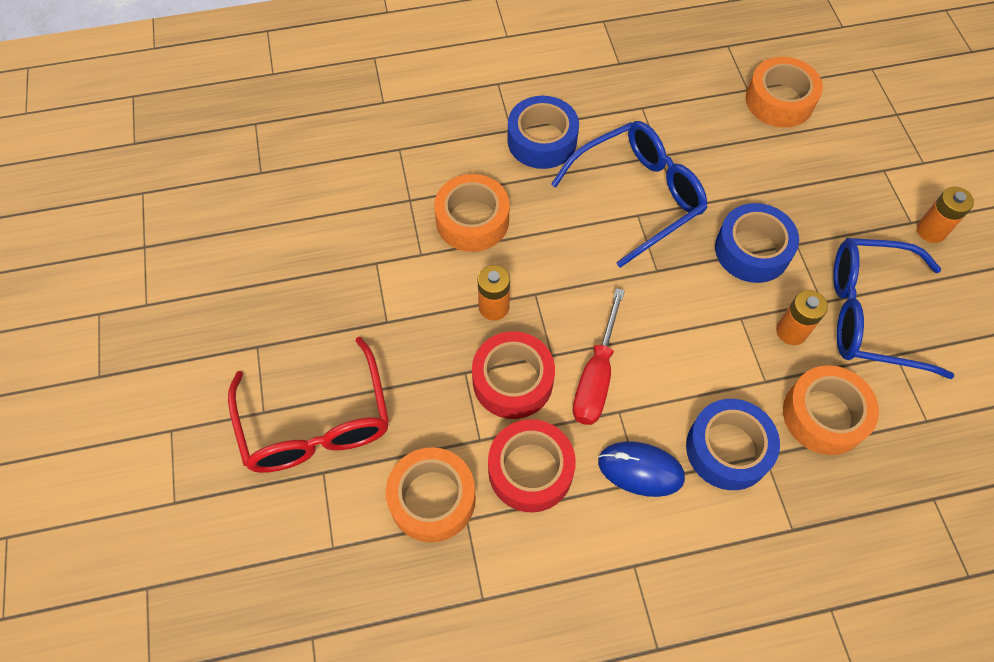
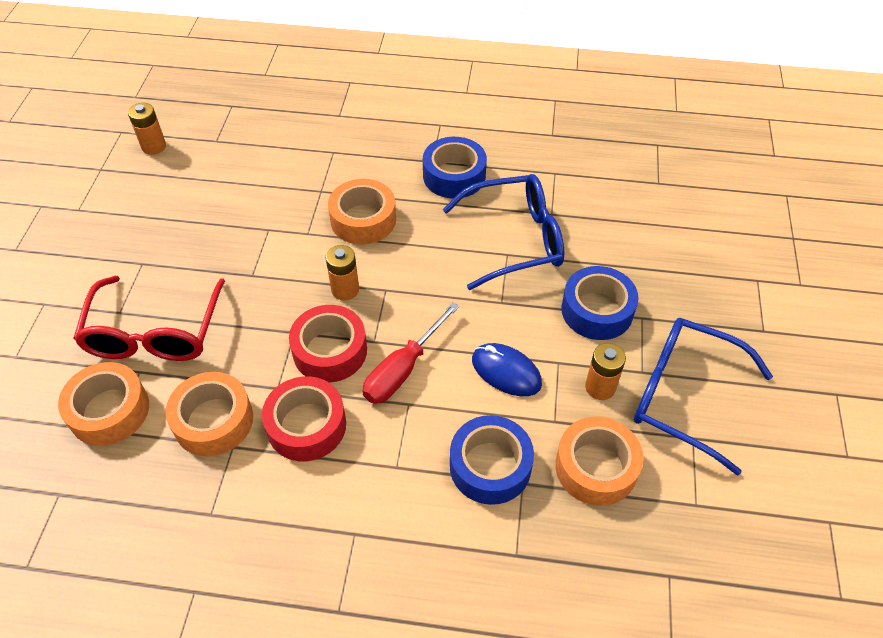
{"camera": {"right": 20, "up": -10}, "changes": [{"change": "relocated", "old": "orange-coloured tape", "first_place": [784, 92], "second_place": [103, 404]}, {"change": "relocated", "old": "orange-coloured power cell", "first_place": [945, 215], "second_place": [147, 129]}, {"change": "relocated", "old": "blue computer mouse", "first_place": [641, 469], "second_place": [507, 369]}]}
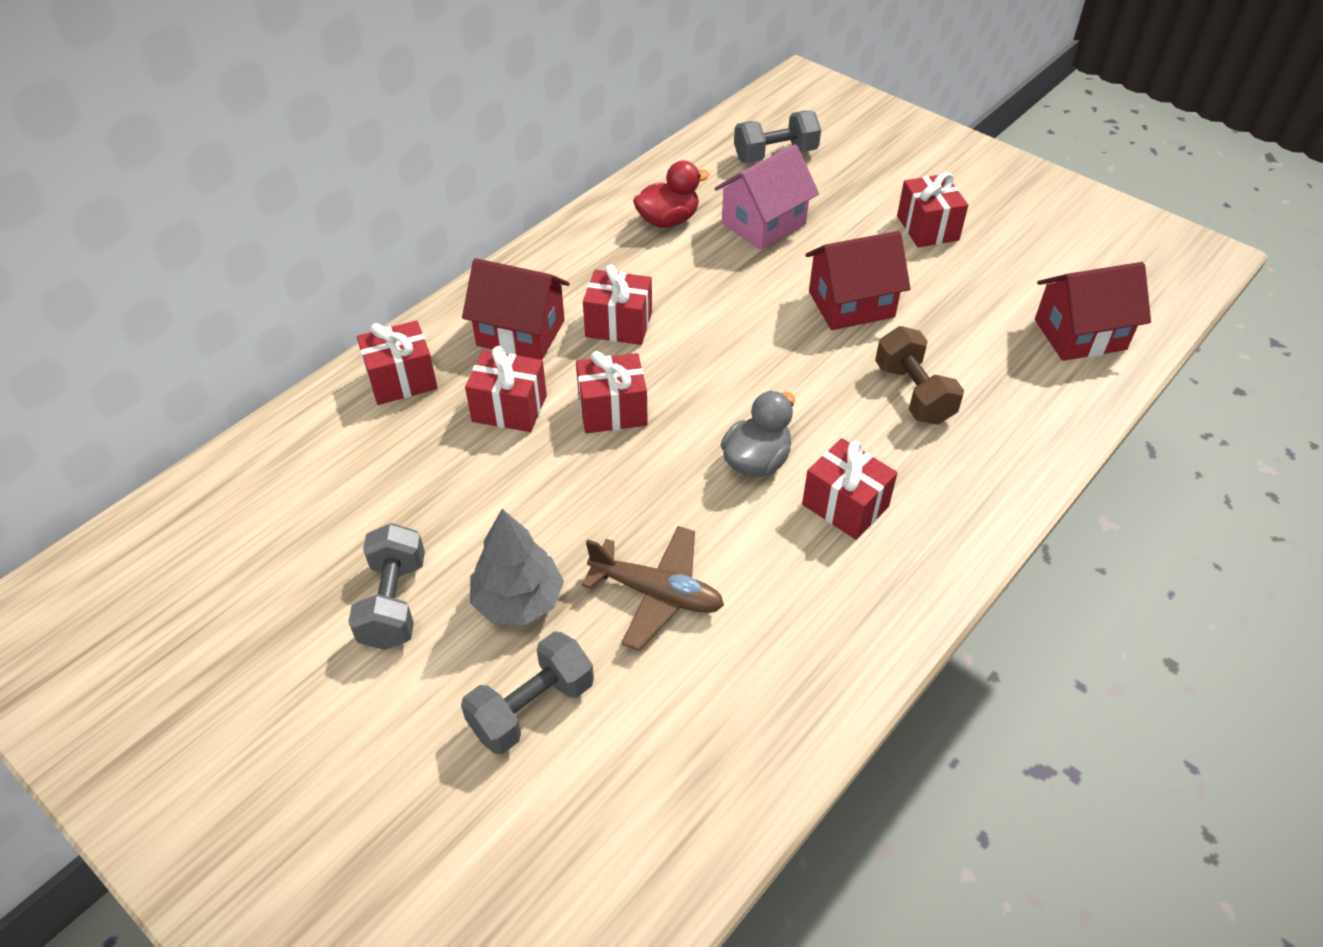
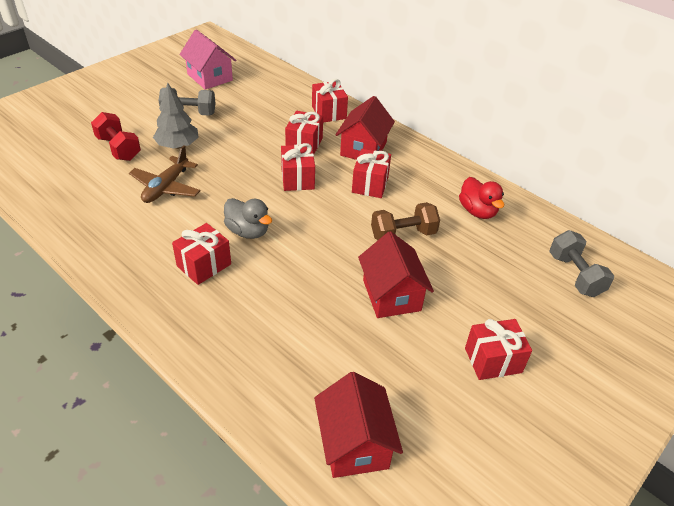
{"camera": {"right": 90, "up": -5}, "changes": [{"change": "relocated", "old": "pink cottage", "first_place": [766, 197], "second_place": [207, 59]}, {"change": "relocated", "old": "brown free weight", "first_place": [919, 375], "second_place": [405, 221]}, {"change": "colour", "old": "grey free weight", "new": "crimson free weight", "first_place": [527, 692], "second_place": [116, 136]}]}
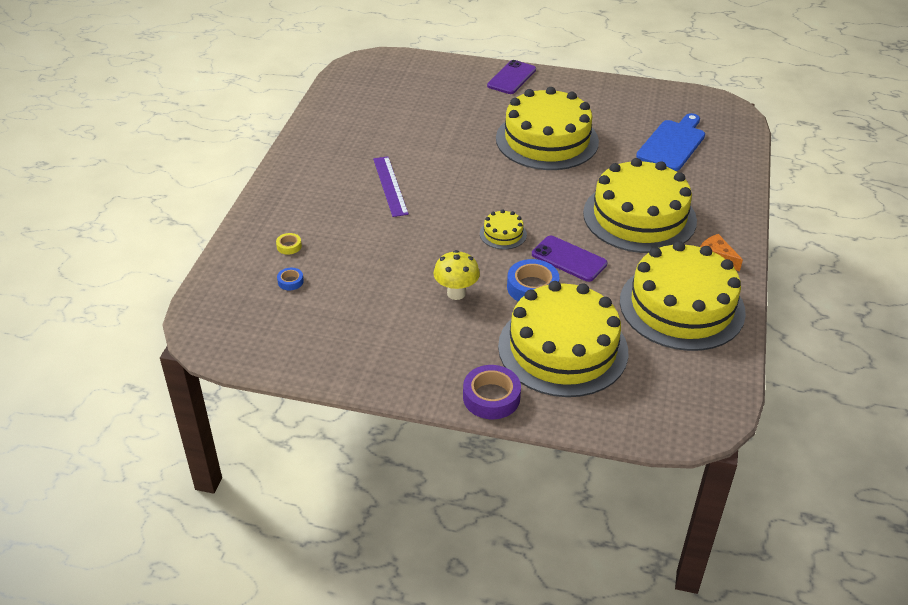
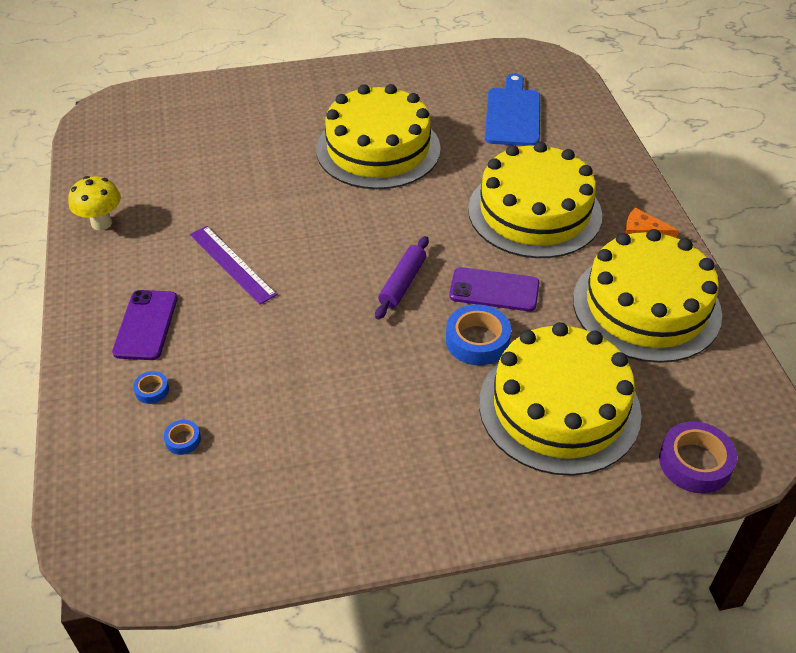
{"camera": {"right": -25, "up": 5}, "changes": [{"change": "relocated", "old": "purple phone", "first_place": [511, 77], "second_place": [145, 325]}, {"change": "exchanged", "old": "yellow cake", "new": "purple rolling pin", "first_place": [503, 229], "second_place": [402, 278]}, {"change": "colour", "old": "yellow tape", "new": "blue tape", "first_place": [289, 244], "second_place": [151, 387]}, {"change": "relocated", "old": "yellow mushroom", "first_place": [457, 275], "second_place": [94, 203]}, {"change": "relocated", "old": "purple tape", "first_place": [492, 392], "second_place": [698, 457]}]}
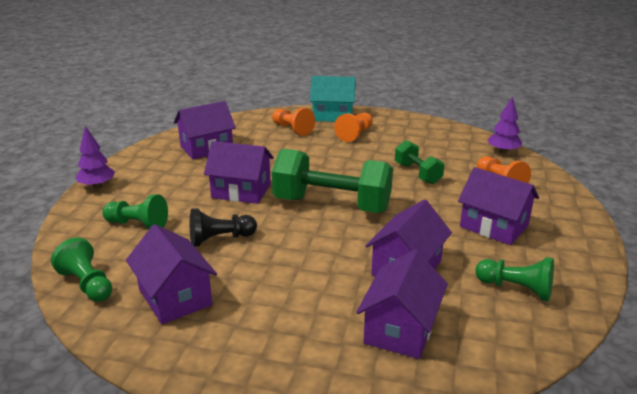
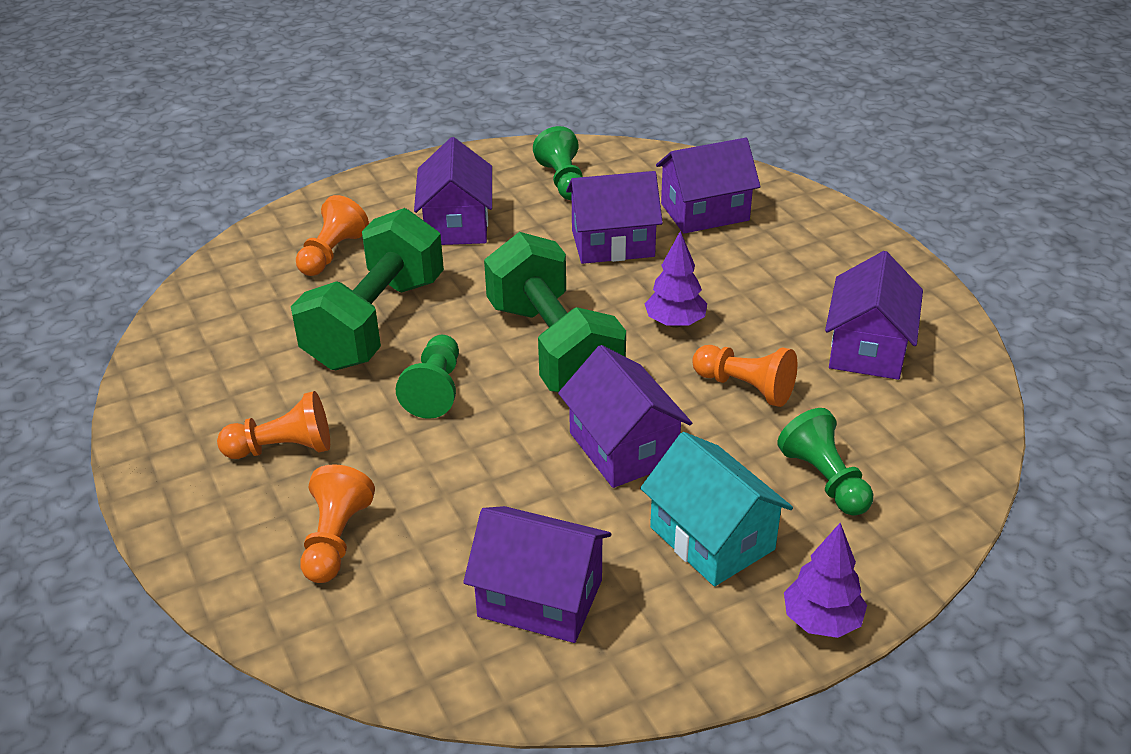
{"camera": {"right": -130, "up": 10}, "changes": [{"change": "relocated", "old": "teal cottage", "first_place": [333, 99], "second_place": [716, 509]}, {"change": "relocated", "old": "purple tree", "first_place": [504, 125], "second_place": [676, 279]}, {"change": "size", "old": "emerald free weight", "first_place": [420, 162], "second_place": [367, 289], "factor": 1.88}, {"change": "colour", "old": "black game pawn", "new": "orange-coloured game pawn", "first_place": [223, 227], "second_place": [744, 376]}, {"change": "relocated", "old": "emerald game pawn", "first_place": [81, 270], "second_place": [427, 377]}]}
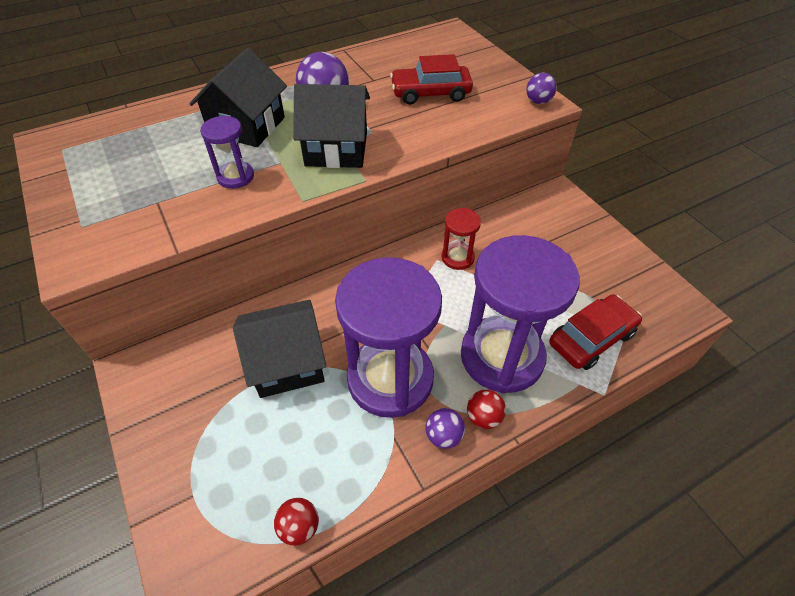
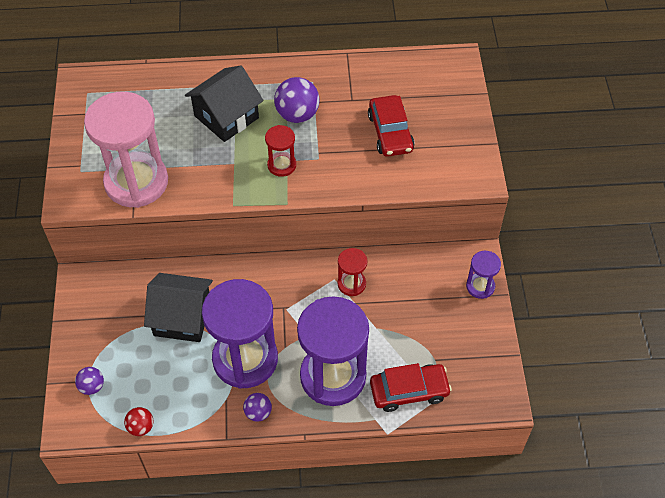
{"camera": {"right": 25, "up": 5}, "changes": [{"change": "spun", "old": "crimson automobile", "first_place": [431, 79], "second_place": [391, 126], "degrees": -120}, {"change": "relocated", "old": "purple sphere", "first_place": [541, 88], "second_place": [89, 381]}, {"change": "exchanged", "old": "black cottage", "new": "crimson sandglass", "first_place": [331, 126], "second_place": [280, 151]}, {"change": "relocated", "old": "purple sandglass", "first_place": [227, 152], "second_place": [483, 275]}, {"change": "missing", "old": "crimson sphere", "first_place": [486, 409]}, {"change": "appeared", "new": "pink sandglass", "second_place": [126, 150]}]}
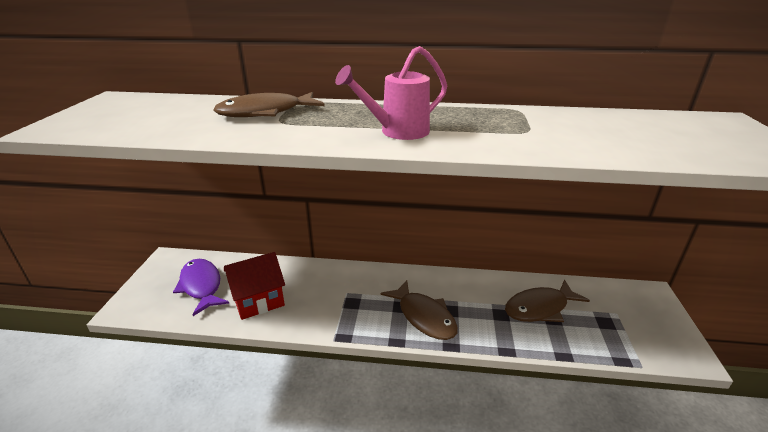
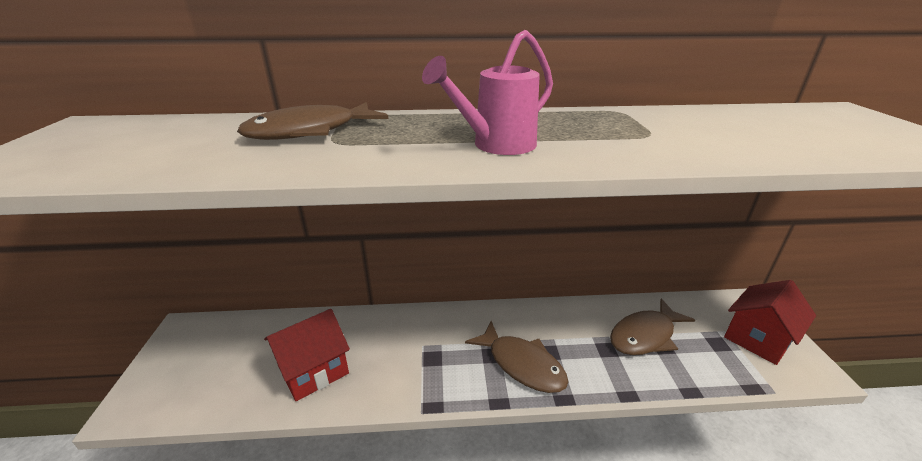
{"camera": {"right": -10, "up": 0}, "changes": [{"change": "missing", "old": "purple fish", "first_place": [201, 287]}, {"change": "appeared", "new": "crimson cottage", "second_place": [770, 322]}]}
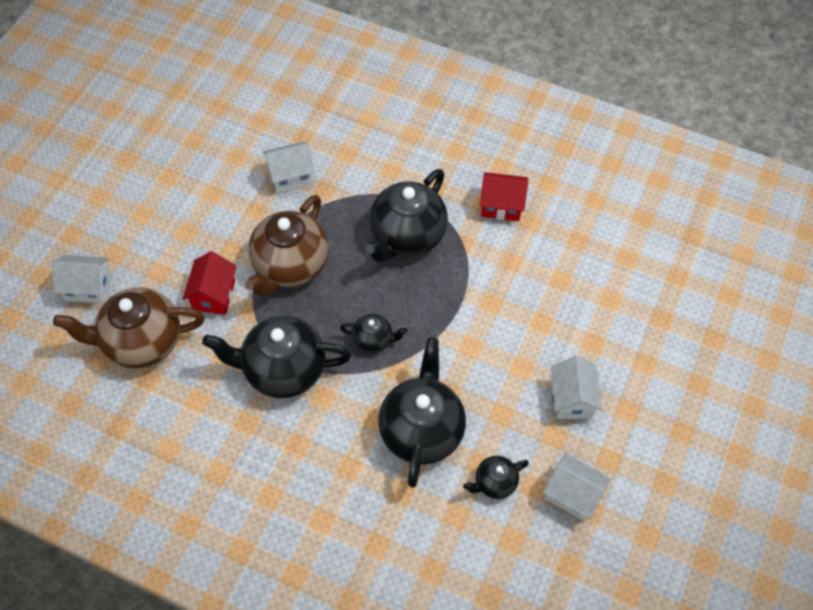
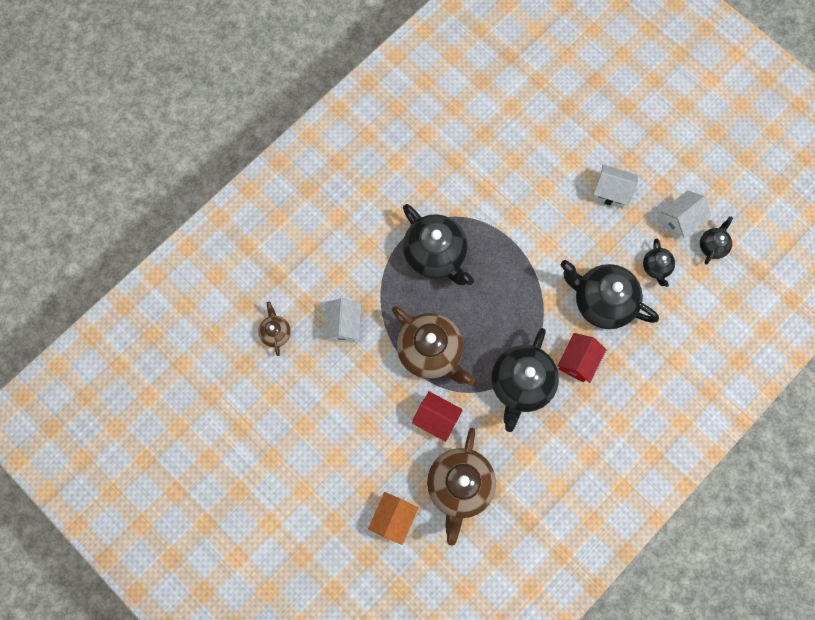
{"camera": {"right": -70, "up": 15}, "changes": [{"change": "relocated", "old": "crimson cottage", "first_place": [504, 196], "second_place": [582, 358]}, {"change": "colour", "old": "pure white cottage", "new": "orange-coloured cottage", "first_place": [82, 279], "second_place": [393, 518]}, {"change": "relocated", "old": "black tea pot", "first_place": [373, 333], "second_place": [716, 240]}, {"change": "appeared", "new": "brown tea pot", "second_place": [274, 329]}]}
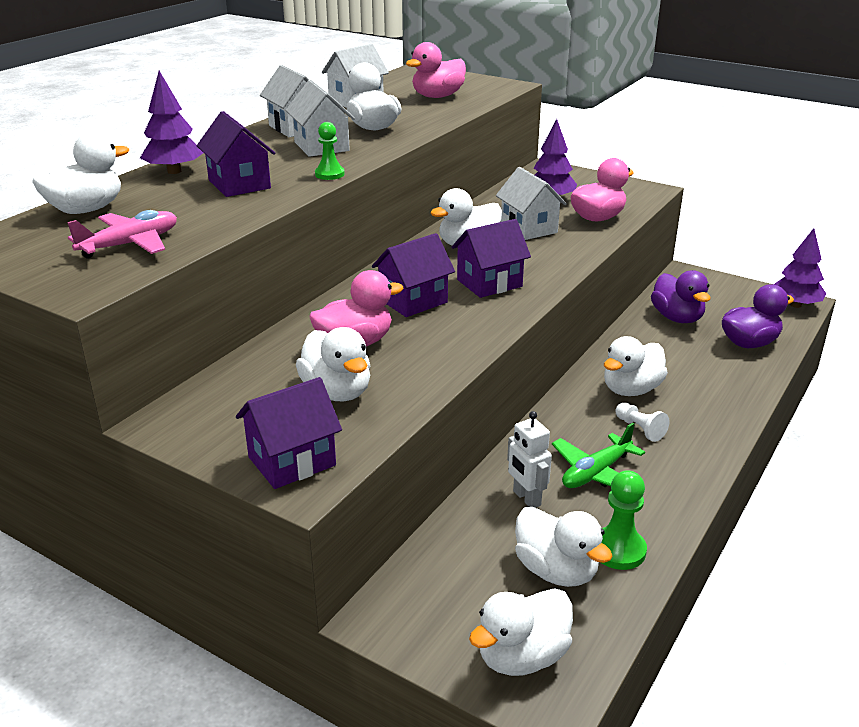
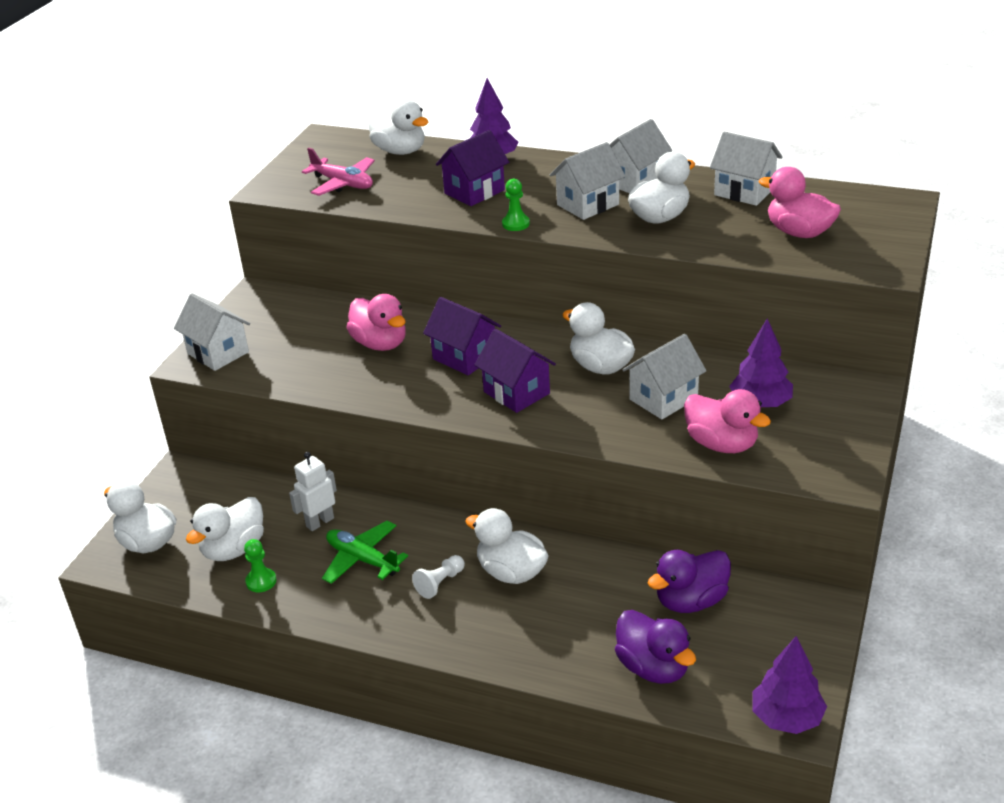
{"camera": {"right": 80, "up": 5}, "changes": [{"change": "missing", "old": "pure white duck", "first_place": [333, 364]}, {"change": "colour", "old": "purple cottage", "new": "pure white cottage", "first_place": [289, 433], "second_place": [212, 332]}, {"change": "size", "old": "emerald game pawn", "first_place": [623, 520], "second_place": [260, 565], "factor": 0.67}]}
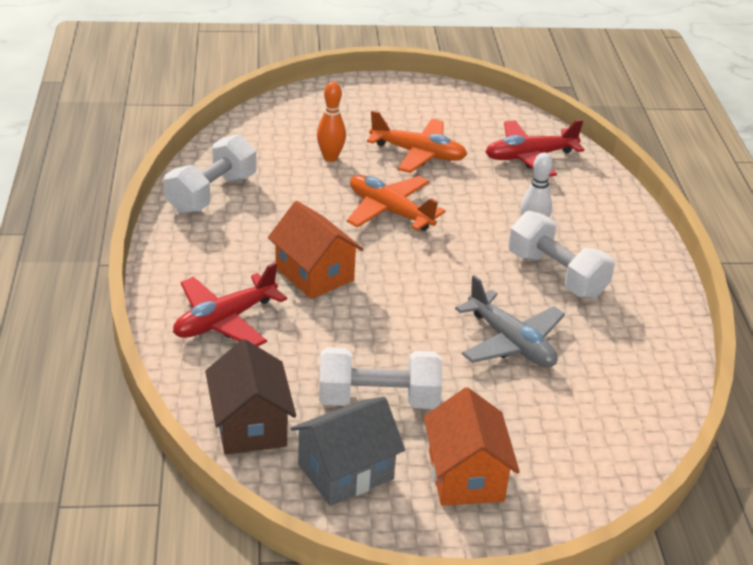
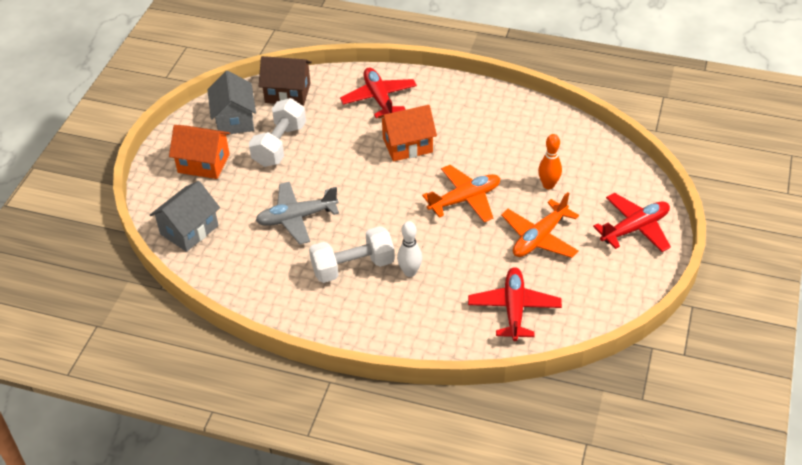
{"camera": {"right": 115, "up": 10}, "changes": [{"change": "missing", "old": "pure white free weight", "first_place": [210, 174]}, {"change": "appeared", "new": "grey cottage", "second_place": [185, 216]}, {"change": "appeared", "new": "crimson toy plane", "second_place": [632, 222]}]}
